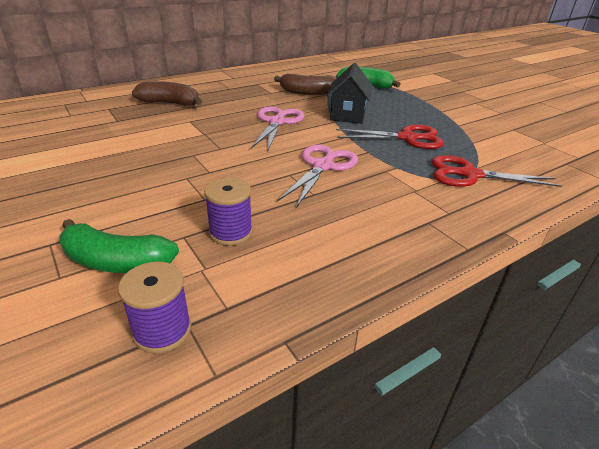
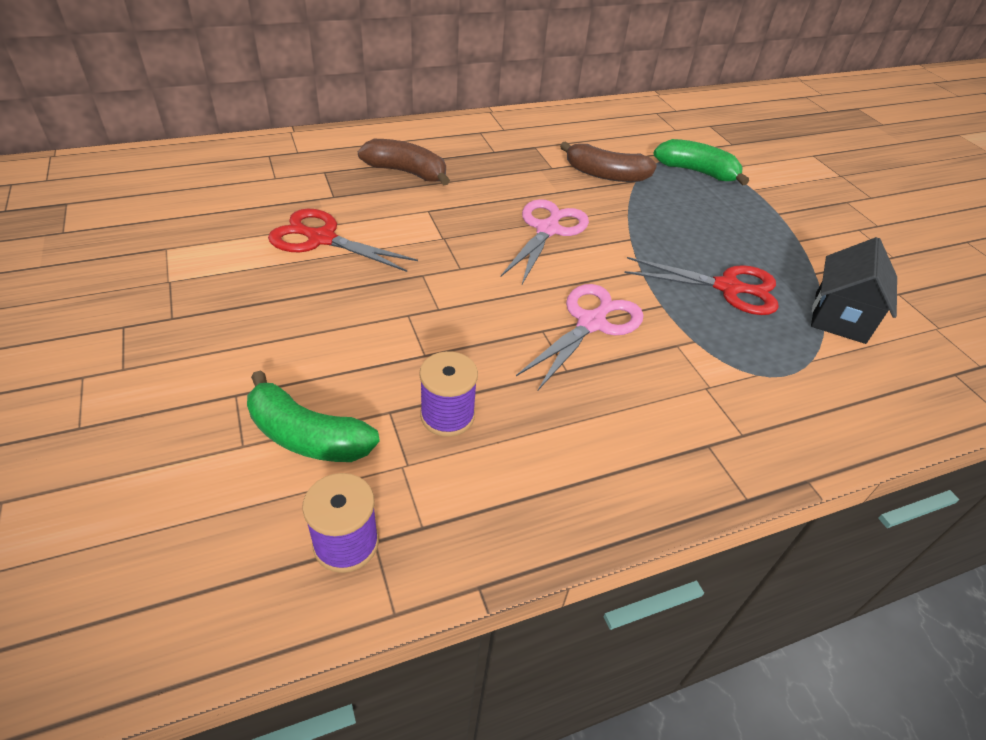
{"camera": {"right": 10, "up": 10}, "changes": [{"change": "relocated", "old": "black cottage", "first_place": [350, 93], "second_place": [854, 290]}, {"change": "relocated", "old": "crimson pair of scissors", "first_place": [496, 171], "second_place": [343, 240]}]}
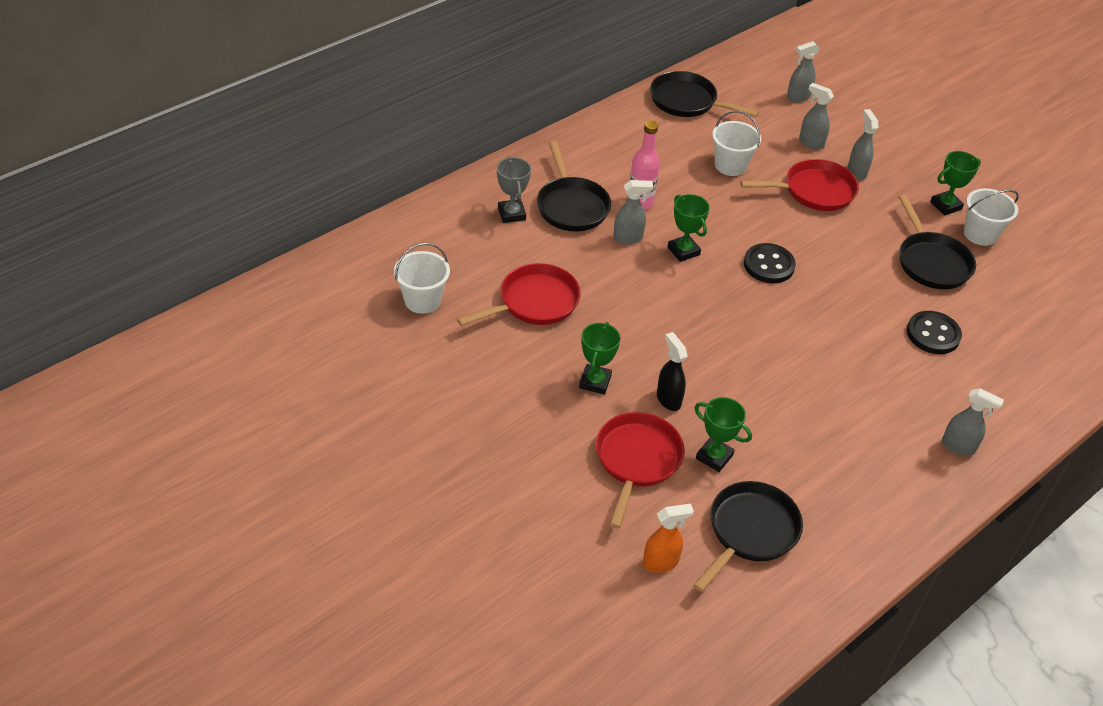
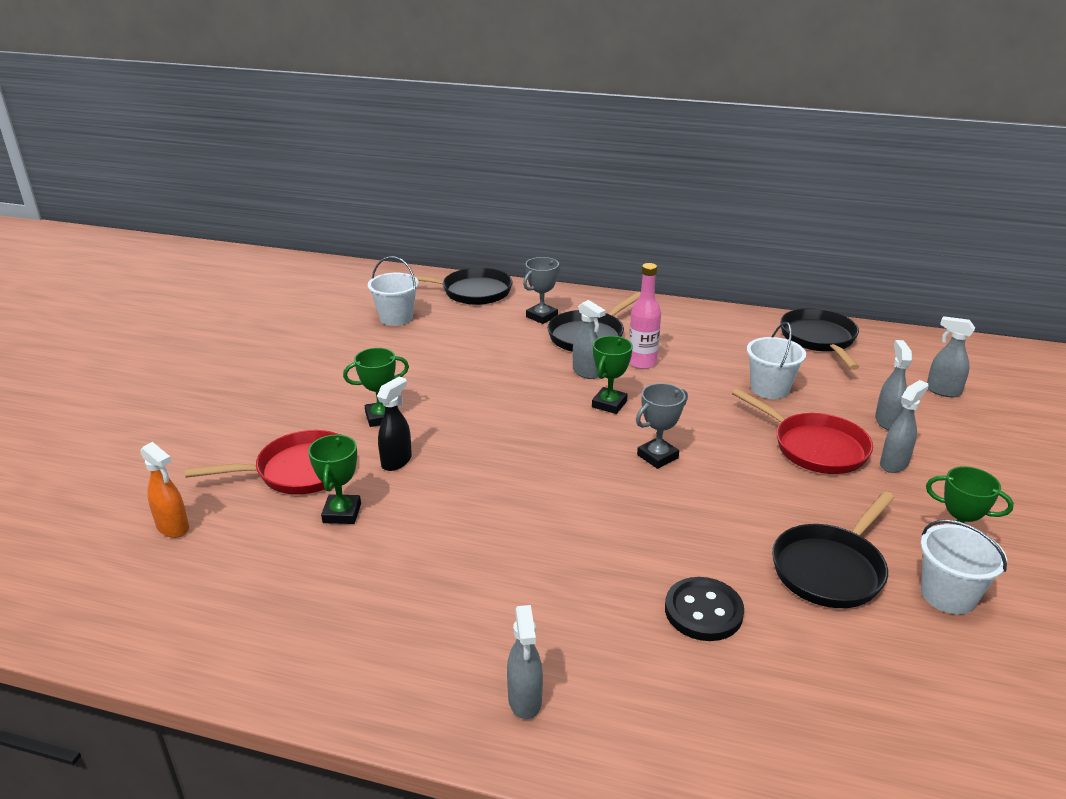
{"camera": {"right": 60, "up": -15}, "changes": [{"change": "exchanged", "old": "black sewing button", "new": "grey prize cup", "first_place": [770, 263], "second_place": [662, 426]}, {"change": "missing", "old": "crimson skillet", "first_place": [519, 294]}, {"change": "relocated", "old": "black skillet", "first_place": [748, 536], "second_place": [463, 286]}]}
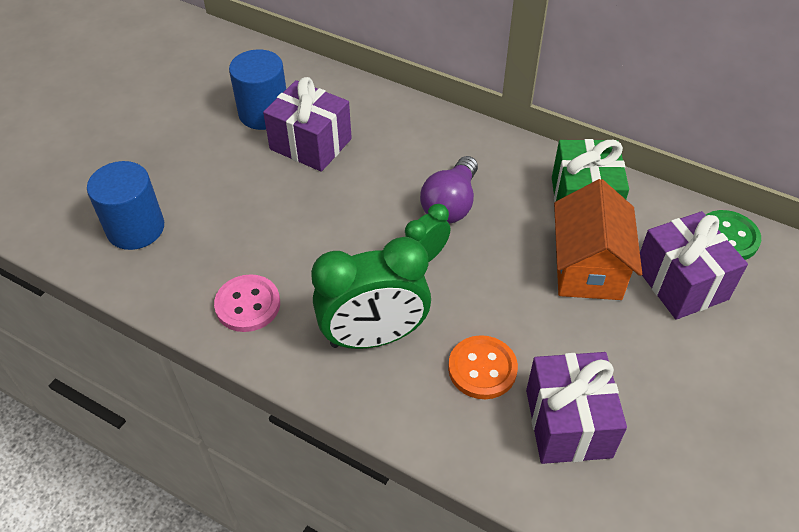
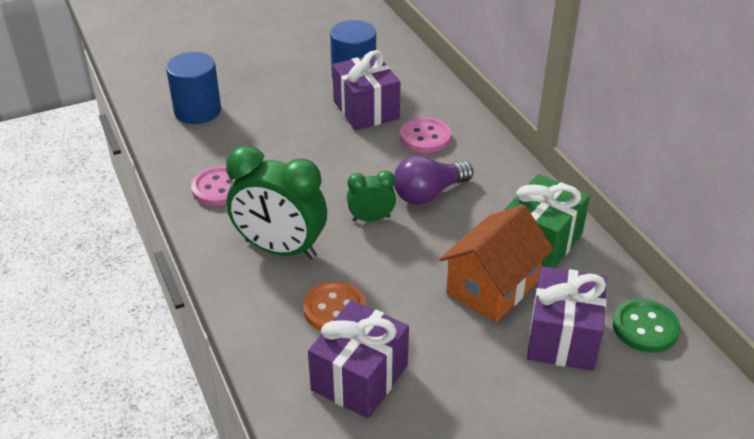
{"camera": {"right": 35, "up": -10}, "changes": [{"change": "appeared", "new": "pink sewing button", "second_place": [425, 135]}]}
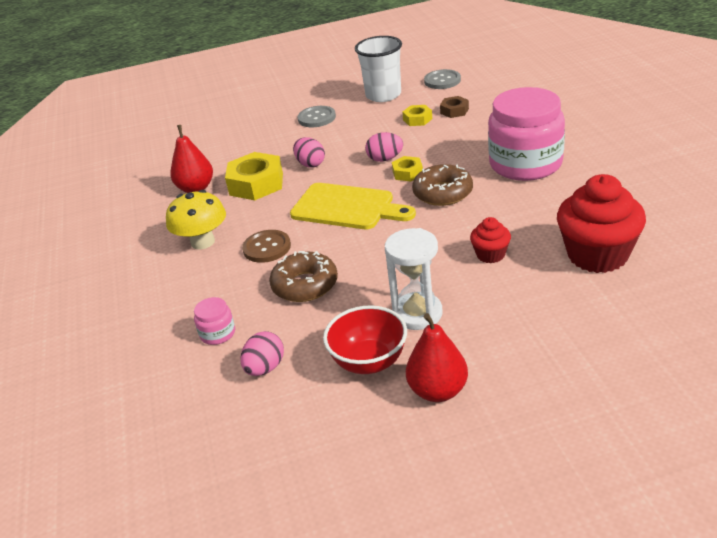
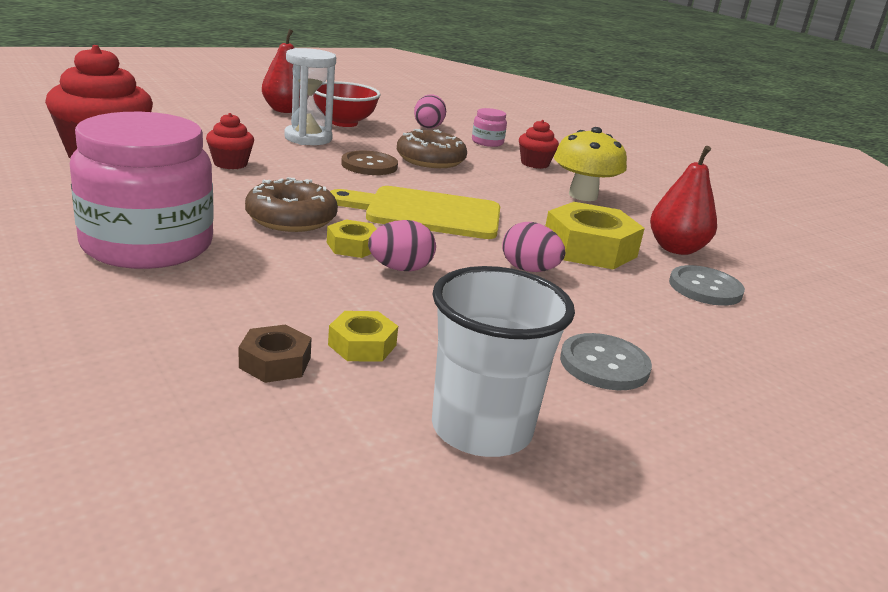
{"camera": {"right": 155, "up": -10}, "changes": [{"change": "relocated", "old": "grey sewing button", "first_place": [442, 79], "second_place": [707, 285]}, {"change": "relocated", "old": "brown sewing button", "first_place": [266, 246], "second_place": [369, 163]}, {"change": "appeared", "new": "crimson cupcake", "second_place": [539, 144]}]}
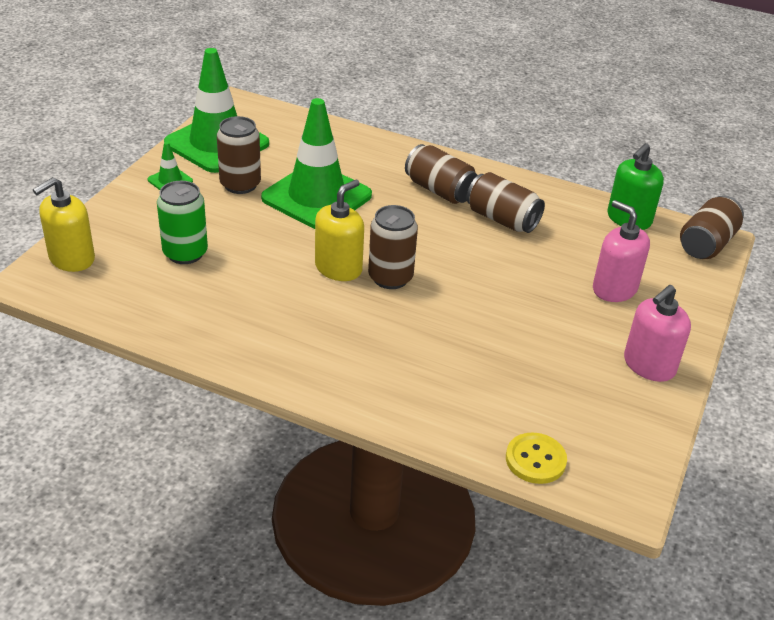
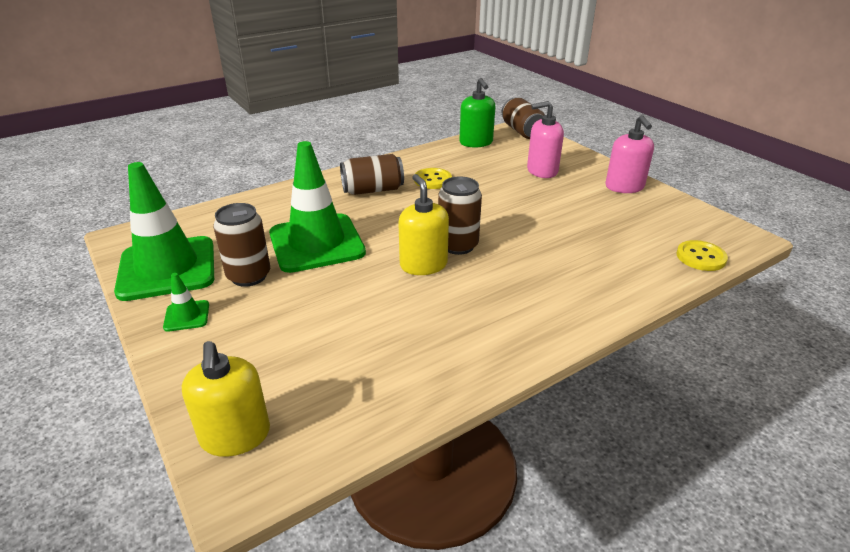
{"camera": {"right": -55, "up": -5}, "changes": [{"change": "exchanged", "old": "brown tin", "new": "yellow sewing button", "first_place": [506, 202], "second_place": [433, 178]}, {"change": "missing", "old": "emerald tin", "first_place": [182, 222]}]}
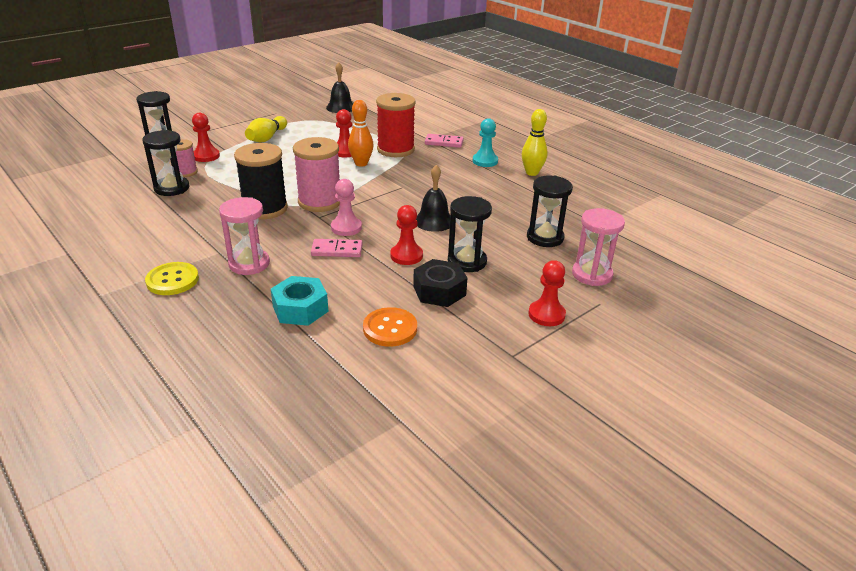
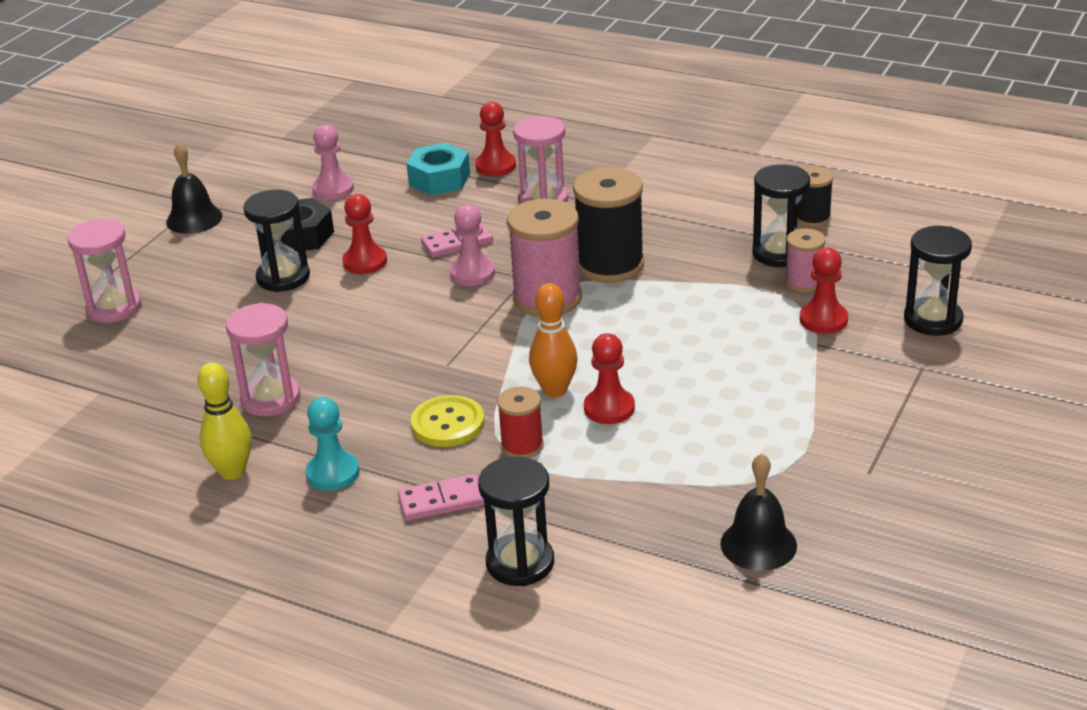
{"camera": {"right": 160, "up": 0}, "changes": [{"change": "size", "old": "crimson reel of thread", "first_place": [396, 125], "second_place": [520, 422], "factor": 0.55}, {"change": "missing", "old": "yellow tenpin", "first_place": [266, 129]}, {"change": "relocated", "old": "black school bell", "first_place": [433, 198], "second_place": [194, 188]}, {"change": "relocated", "old": "black sandglass", "first_place": [550, 211], "second_place": [516, 521]}, {"change": "relocated", "old": "crimson game pawn", "first_place": [547, 293], "second_place": [495, 139]}, {"change": "relocated", "old": "yellow sewing button", "first_place": [172, 278], "second_place": [448, 421]}, {"change": "exchanged", "old": "orange-coloured sewing button", "new": "pink game pawn", "first_place": [390, 327], "second_place": [333, 162]}, {"change": "appeared", "new": "black reel of thread", "second_place": [815, 197]}, {"change": "appeared", "new": "pink sandglass", "second_place": [263, 359]}]}
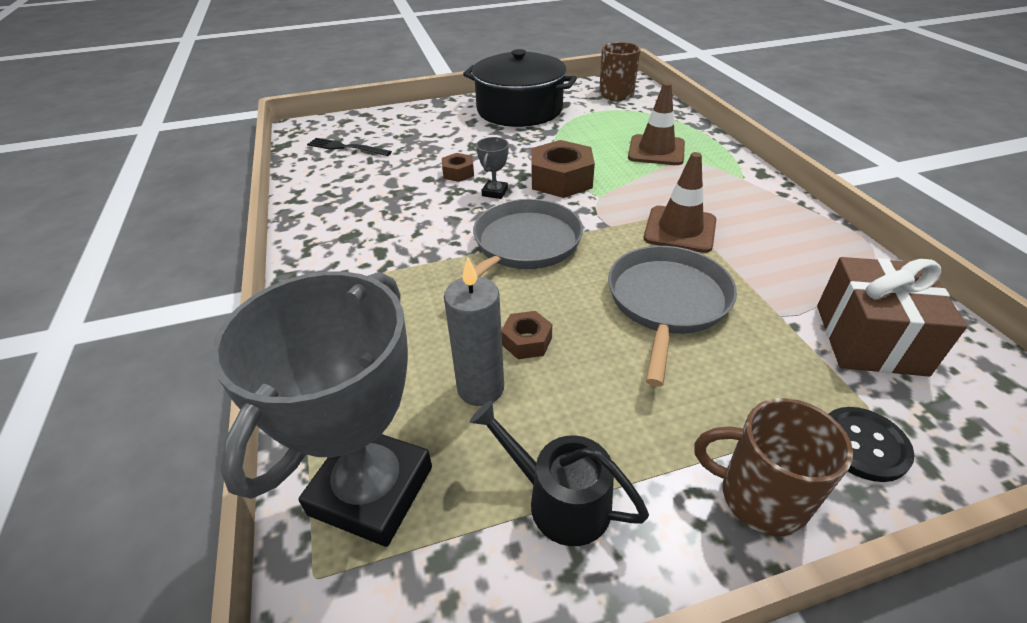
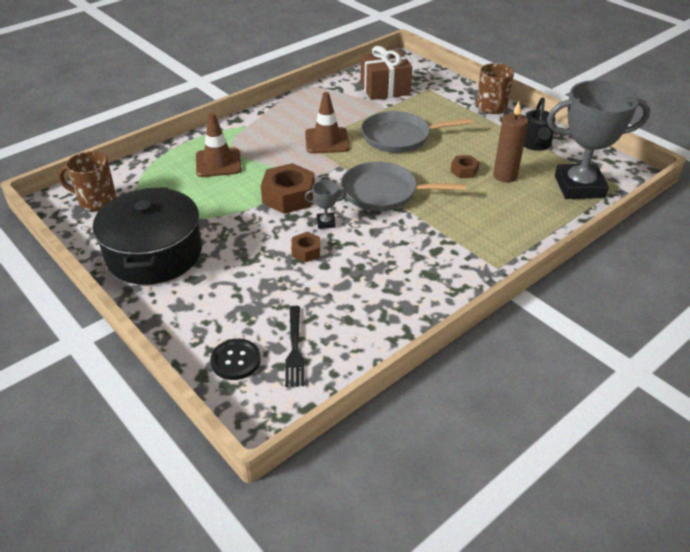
{"camera": {"right": -115, "up": 0}, "changes": [{"change": "colour", "old": "grey wax candle", "new": "brown wax candle", "first_place": [474, 331], "second_place": [510, 141]}, {"change": "relocated", "old": "black sewing button", "first_place": [871, 444], "second_place": [235, 359]}]}
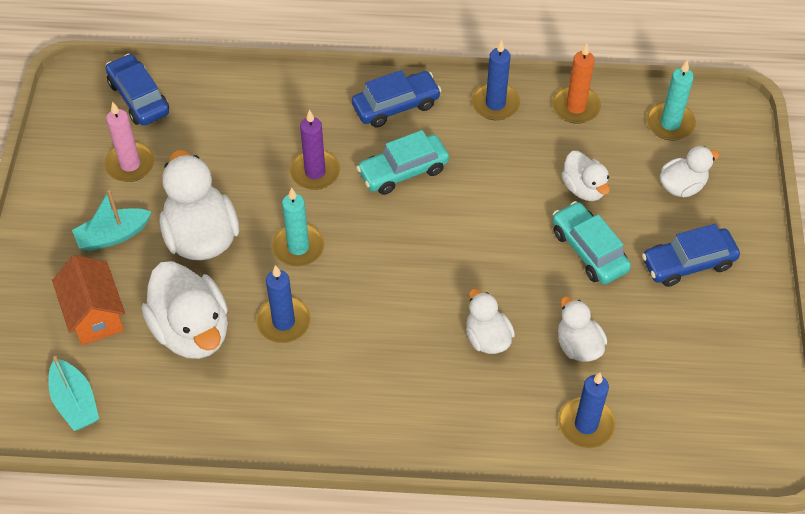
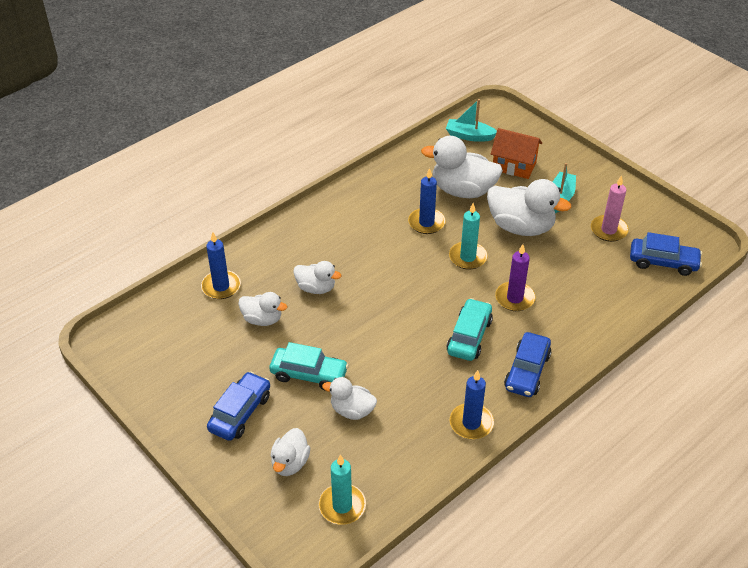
{"camera": {"right": 135, "up": -10}, "changes": [{"change": "missing", "old": "orange-coloured wax candle", "first_place": [576, 83]}]}
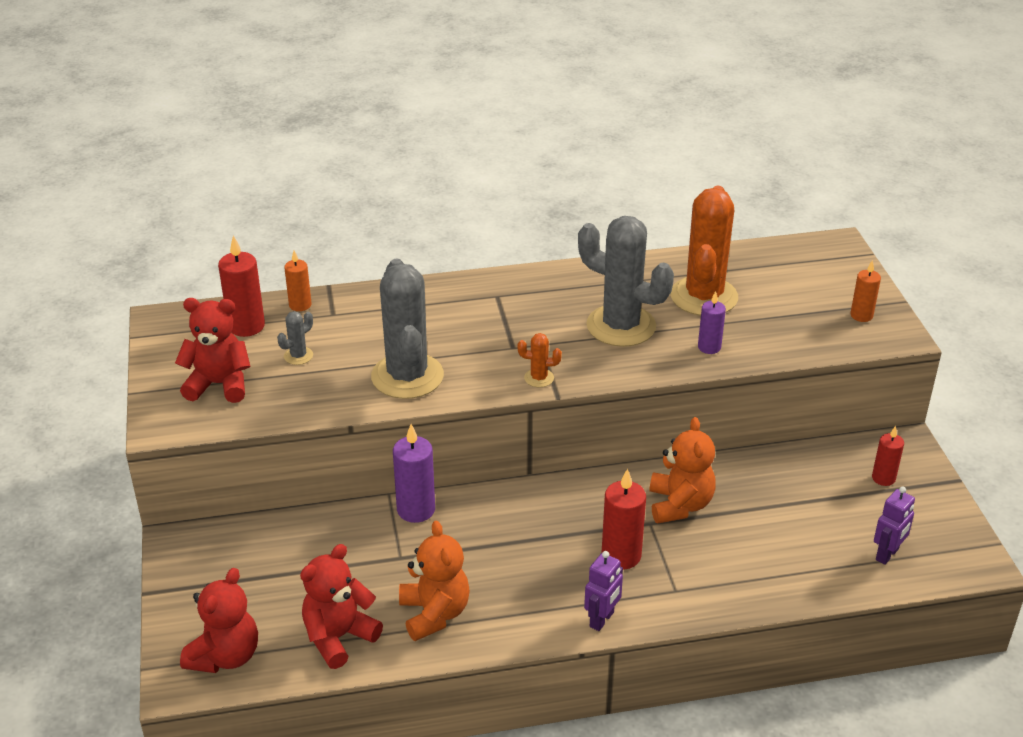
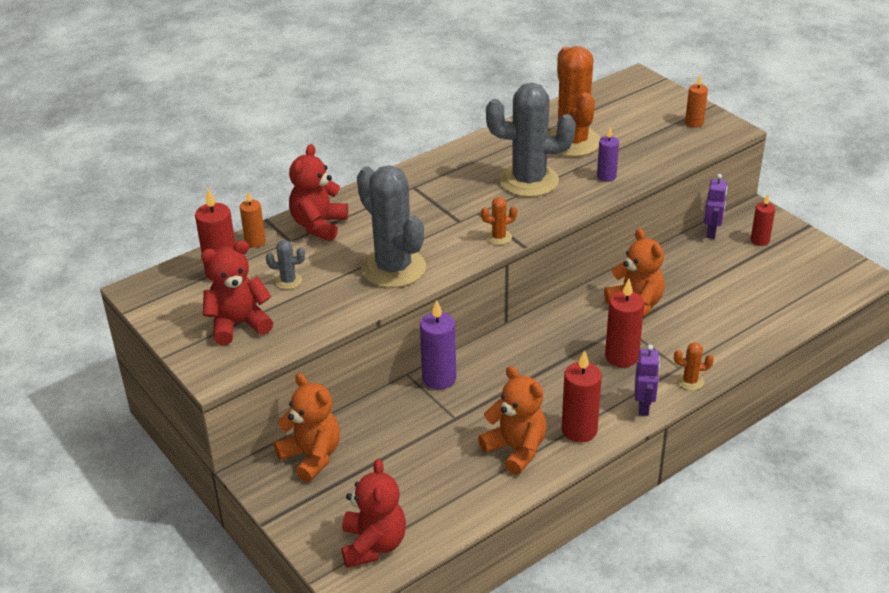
{"camera": {"right": -25, "up": 0}, "changes": [{"change": "spun", "old": "grey prickly plant", "first_place": [295, 338], "second_place": [285, 264], "degrees": 75}, {"change": "relocated", "old": "purple robot figure", "first_place": [894, 525], "second_place": [715, 206]}, {"change": "relocated", "old": "crimson stuffed bear", "first_place": [341, 606], "second_place": [318, 192]}, {"change": "appeared", "new": "orange-coloured prickly plant", "second_place": [694, 366]}, {"change": "appeared", "new": "crimson wax candle", "second_place": [581, 396]}, {"change": "appeared", "new": "orange-coloured stuffed bear", "second_place": [307, 427]}]}
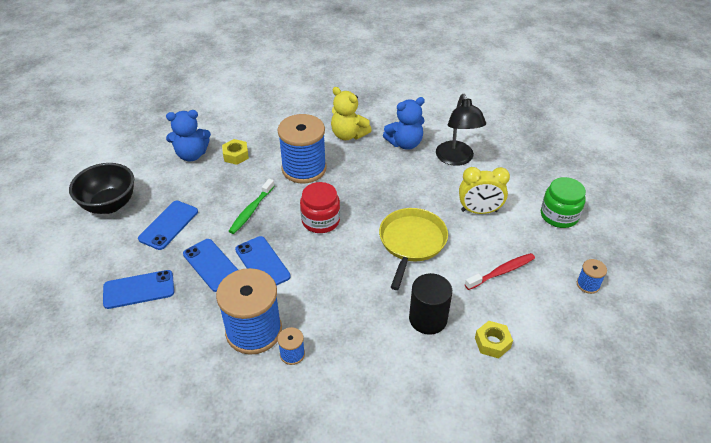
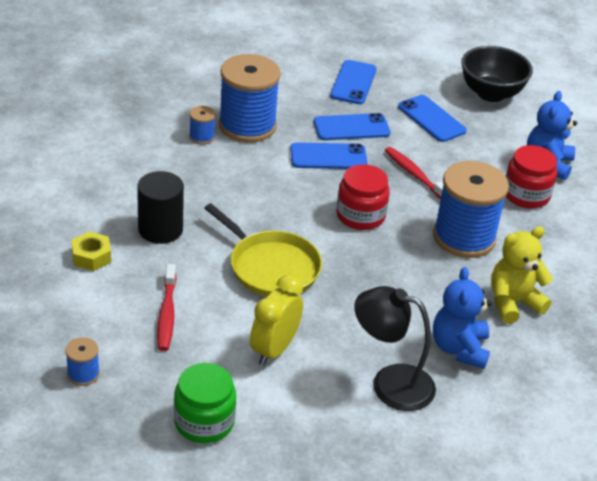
{"camera": {"right": 115, "up": -5}, "changes": [{"change": "exchanged", "old": "yellow nut", "new": "crimson jar", "first_place": [235, 152], "second_place": [531, 177]}, {"change": "colour", "old": "emerald dental brush", "new": "crimson dental brush", "first_place": [251, 206], "second_place": [414, 173]}]}
